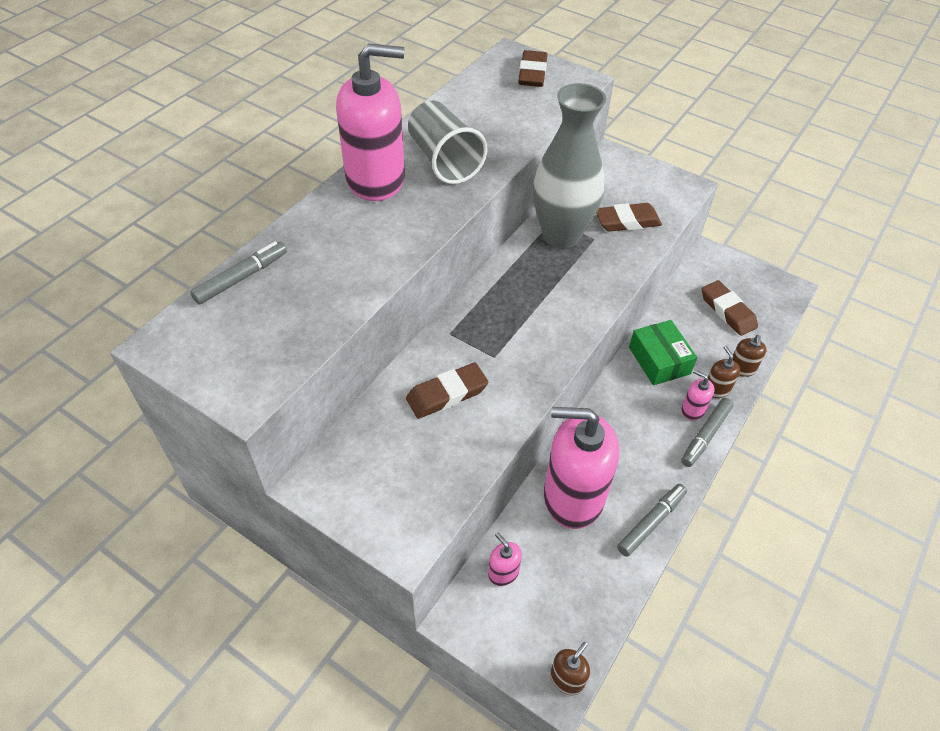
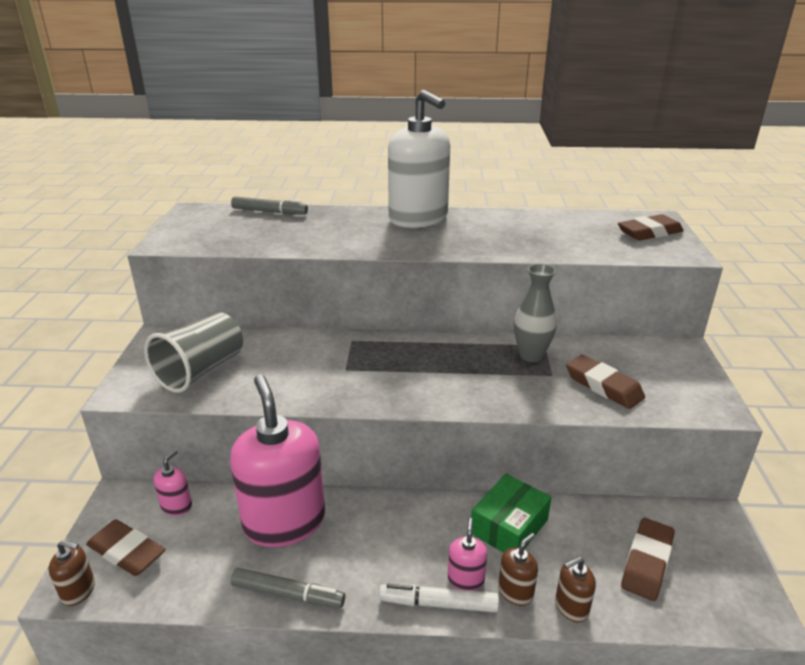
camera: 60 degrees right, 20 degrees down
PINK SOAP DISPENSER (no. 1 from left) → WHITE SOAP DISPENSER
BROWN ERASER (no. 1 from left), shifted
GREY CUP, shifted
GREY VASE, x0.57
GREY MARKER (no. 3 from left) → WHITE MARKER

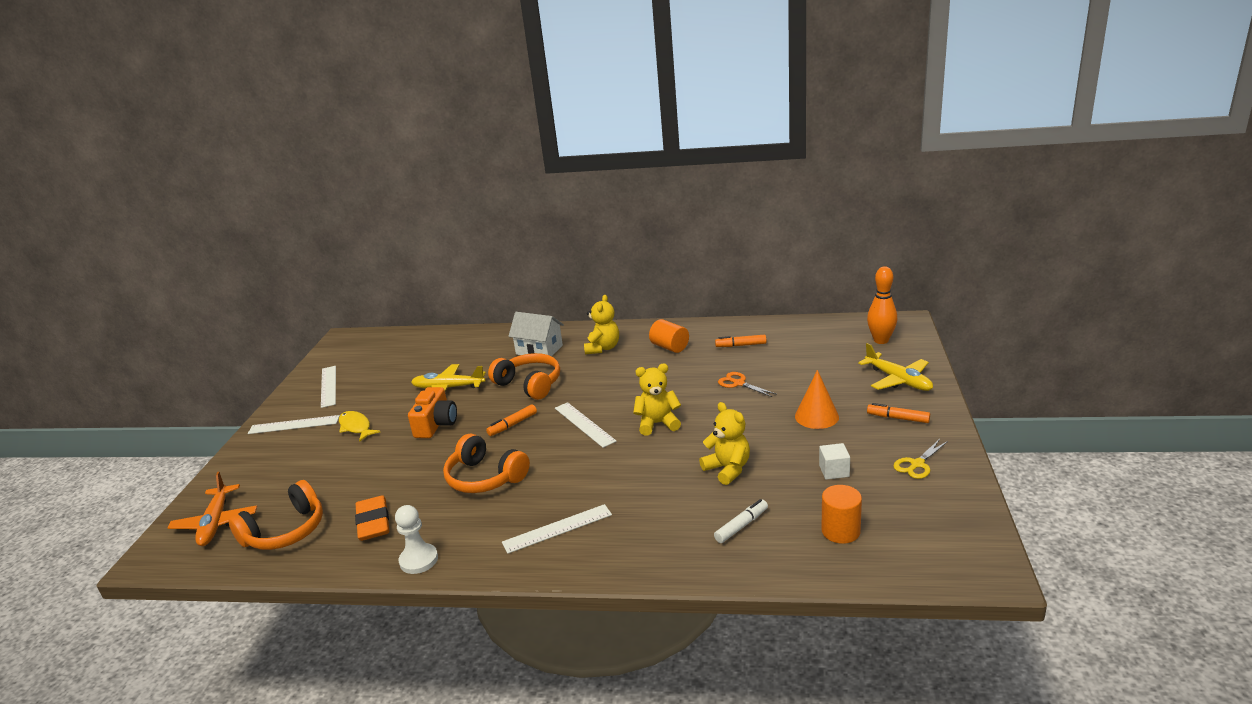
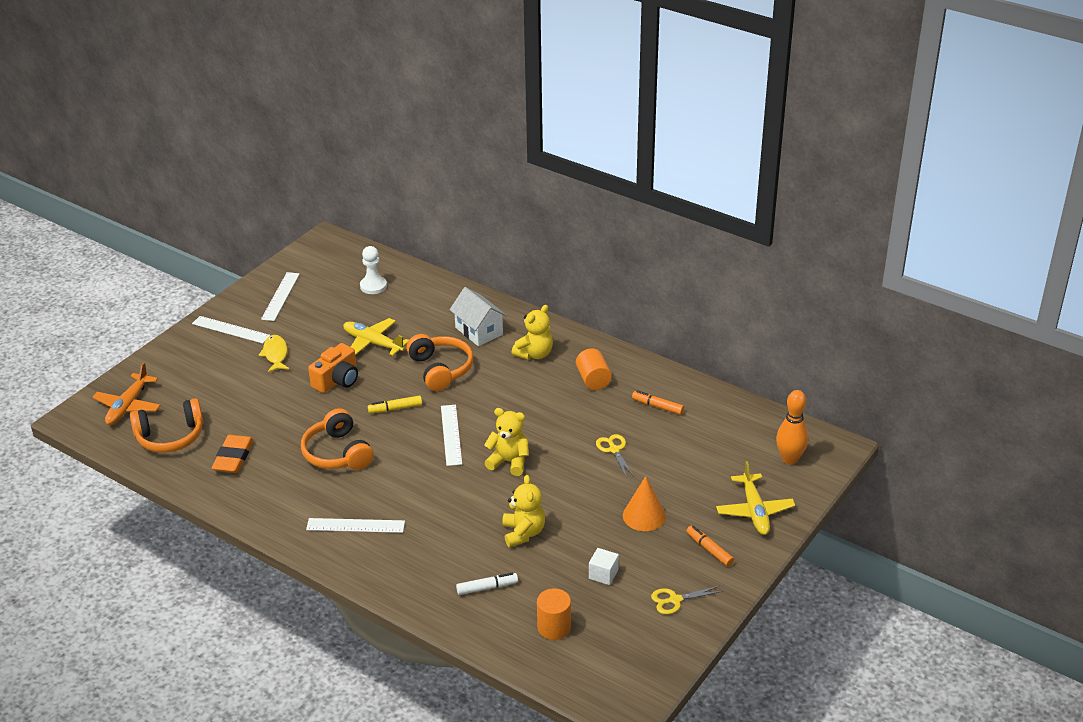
camera: 25 degrees right, 10 degrees up
WHITE PAWN, shifted
ORANGE MARKER (no. 1 from left) → YELLOW MARKER
ORANGE SCISSORS → YELLOW SCISSORS (no. 1 from left)

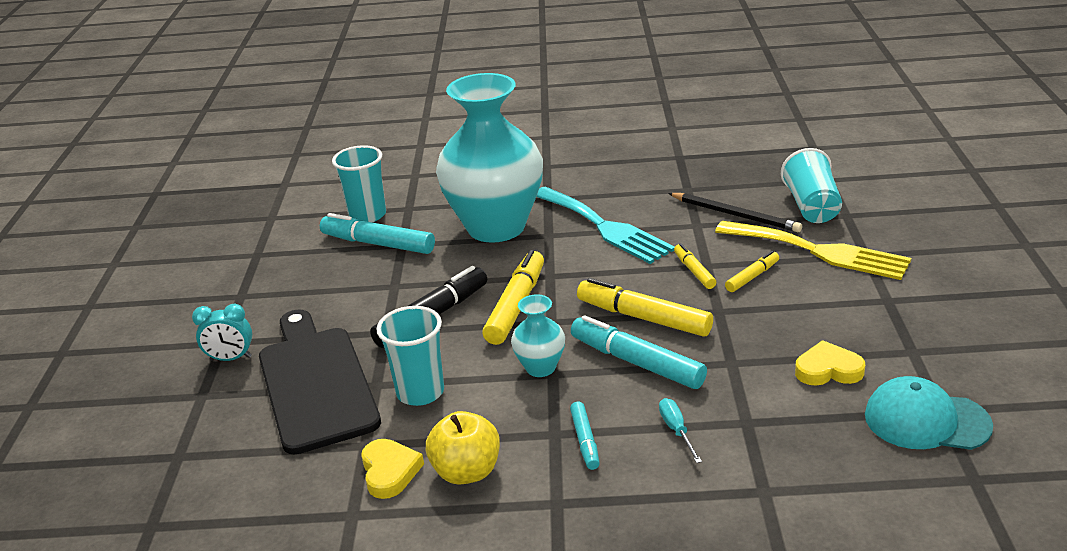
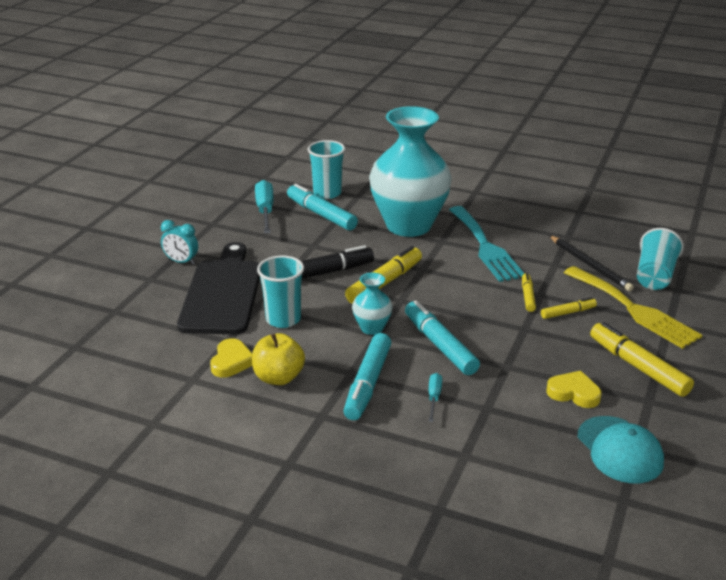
camera: 20 degrees right, 0 degrees up
TURQUOISE MARKER (no. 2 from left), x1.85
YELLOW MARKER (no. 2 from left in the first image) → YELLOW MARKER (no. 4 from left), shifted
TURQUOISE CAP, 150 degrees counterclockwise
- → TURQUOISE SCREWDRIVER (no. 1 from left)

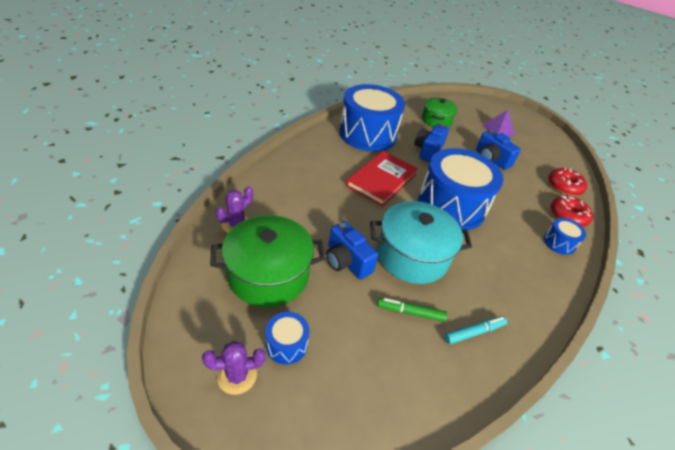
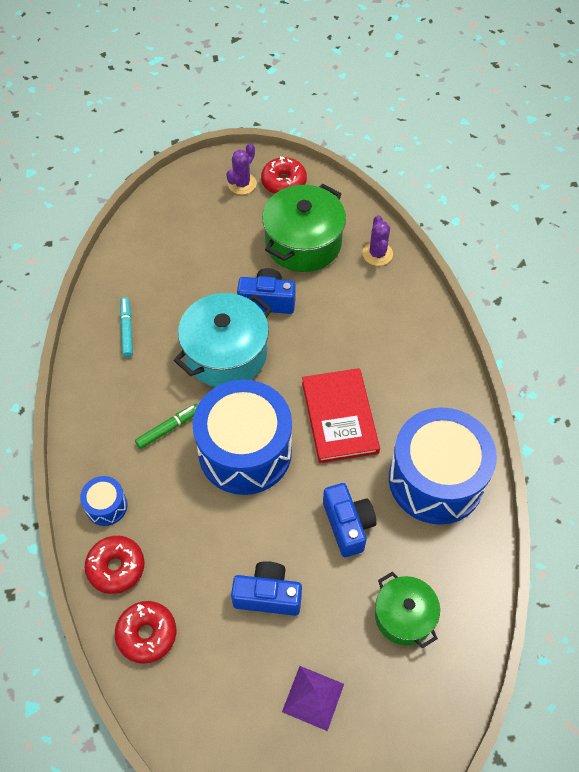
camera: 140 degrees right, 15 degrees up
BLUE DRUM (no. 1 from left) → -
GREEN MARKER, shifted
TURQUOISE MARKER, 150 degrees clockwise
- → RED DONUT (no. 3 from left)

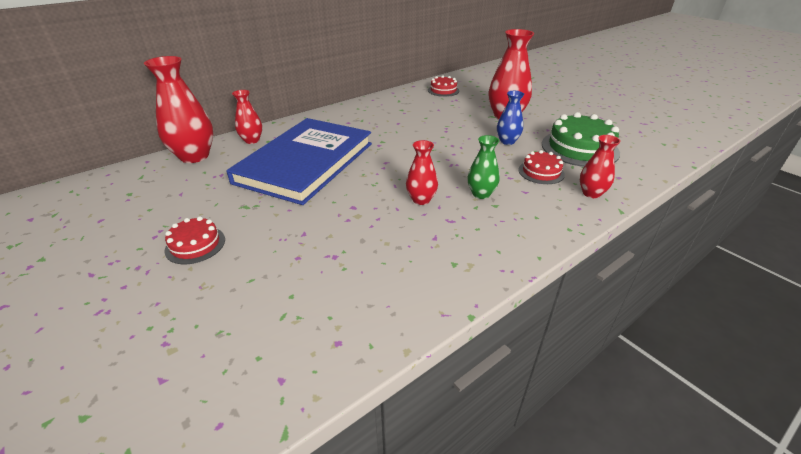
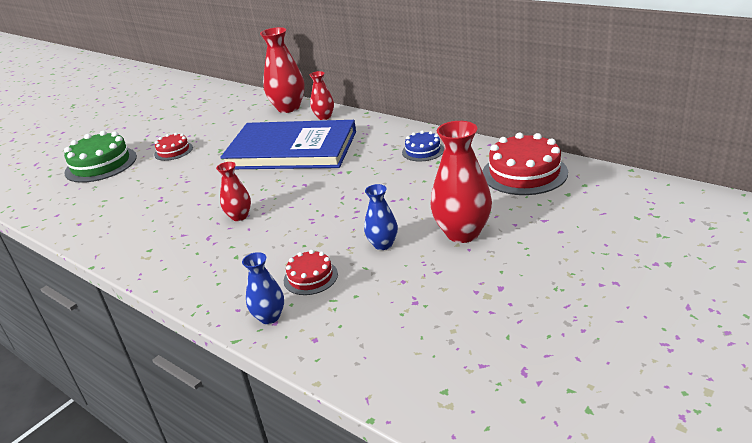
camera: 80 degrees right, 5 degrees down
RED CAKE (no. 2 from left in the first image) → RED CAKE (no. 3 from left), x1.81
GREEN VASE → -
GREEN CAKE, shifted
RED VASE (no. 5 from left) → BLUE VASE (no. 1 from left)
- → BLUE CAKE

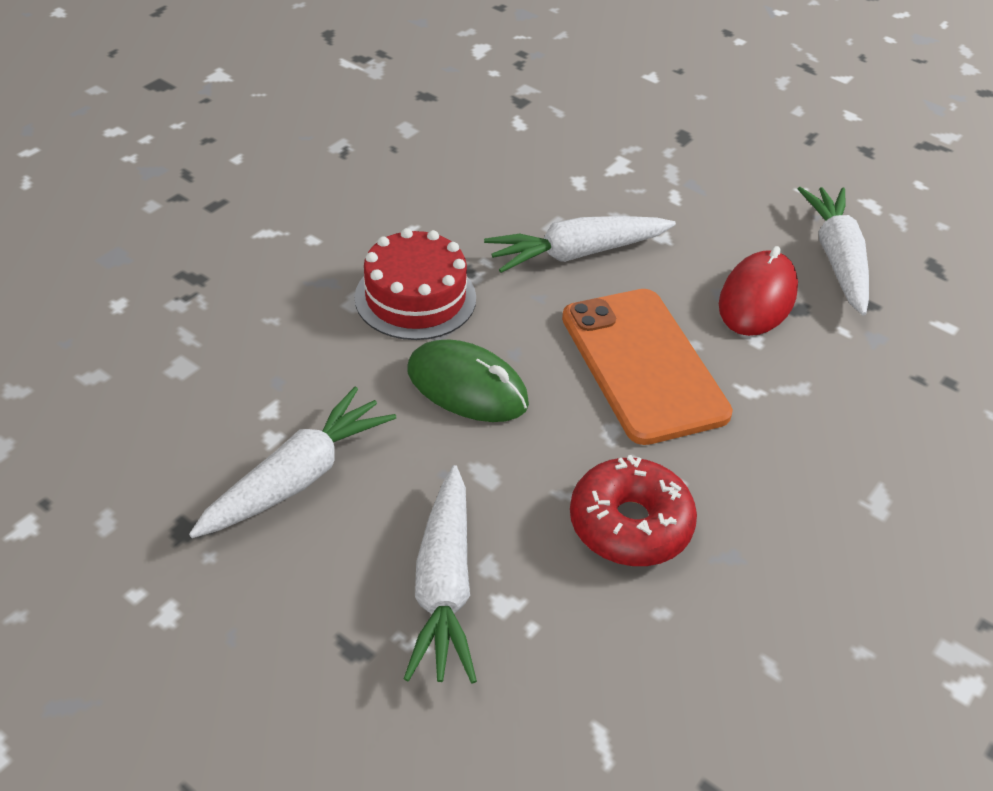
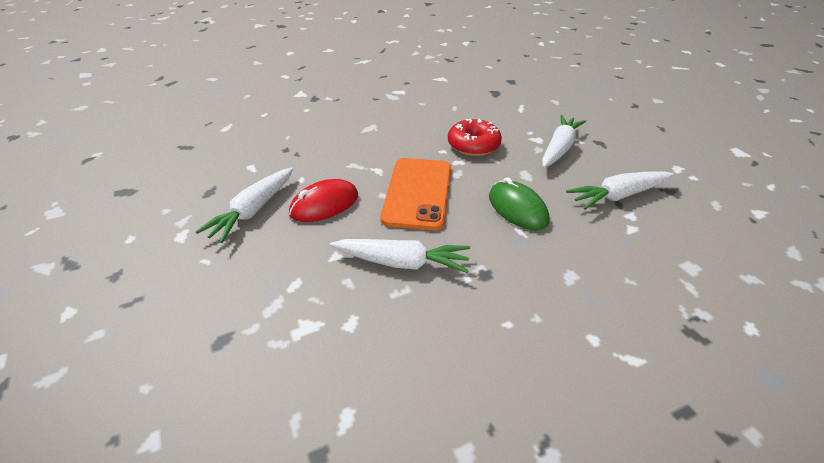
camera: 150 degrees left, 5 degrees down
RED CAKE → -

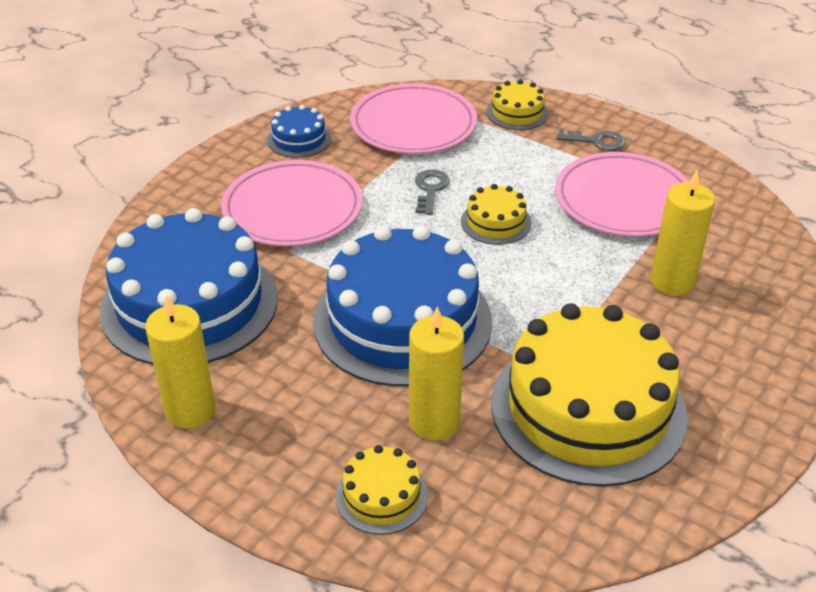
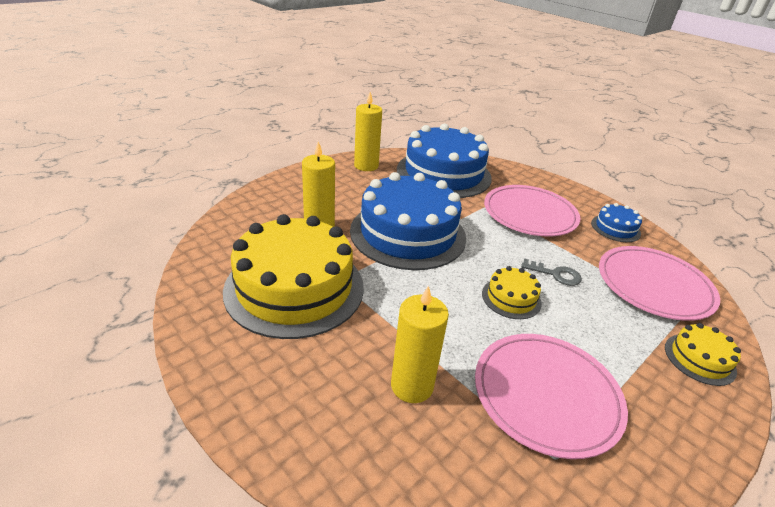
camera: 100 degrees right, 5 degrees down
YELLOW CAKE (no. 1 from left) → -
GREY KEY (no. 2 from left) → -

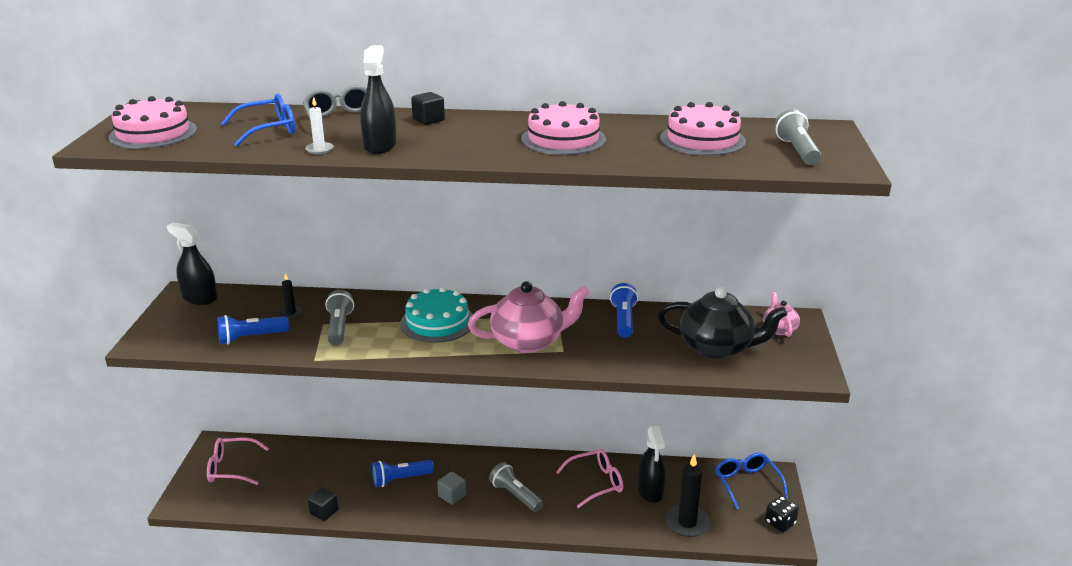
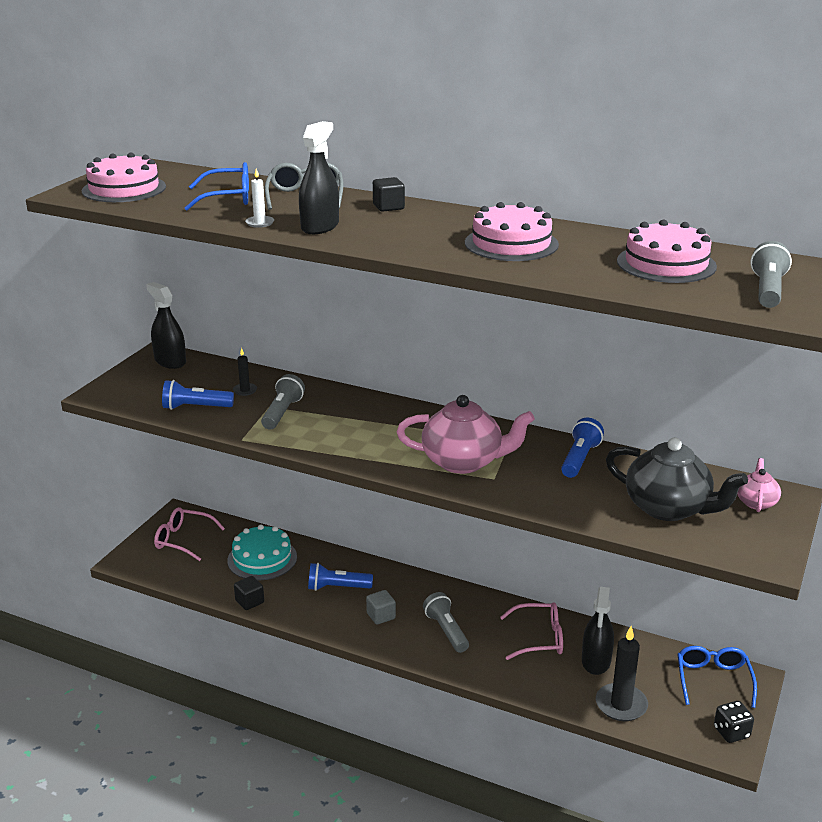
camera: 20 degrees right, 0 degrees up
TURQUOISE CAKE, shifted

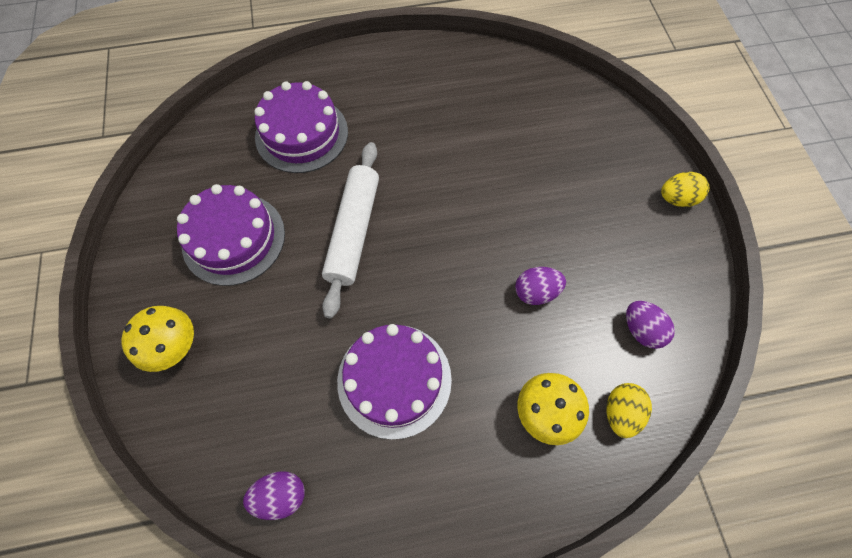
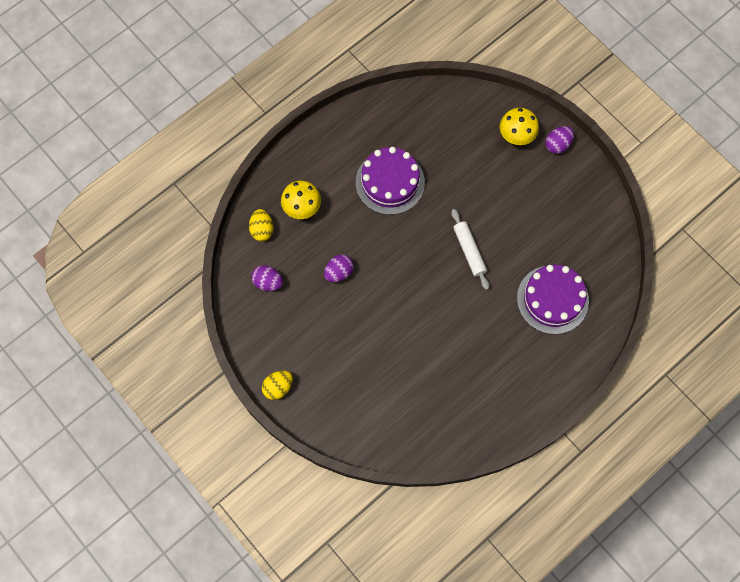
camera: 150 degrees right, 5 degrees up
PURPLE CAKE (no. 1 from left) → -
PURPLE EGG (no. 1 from left in the first image) → PURPLE EGG (no. 3 from left), shifted
WHITE ROLLING PIN, x0.66

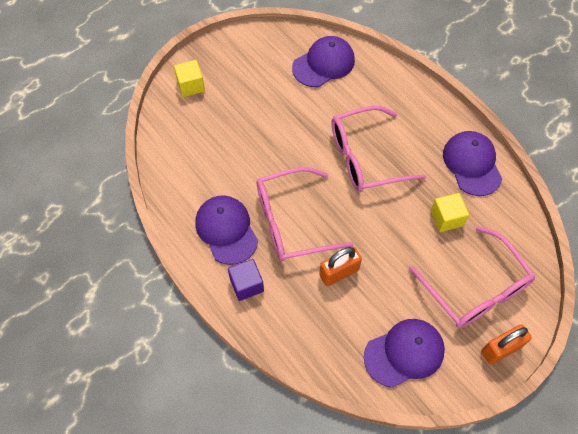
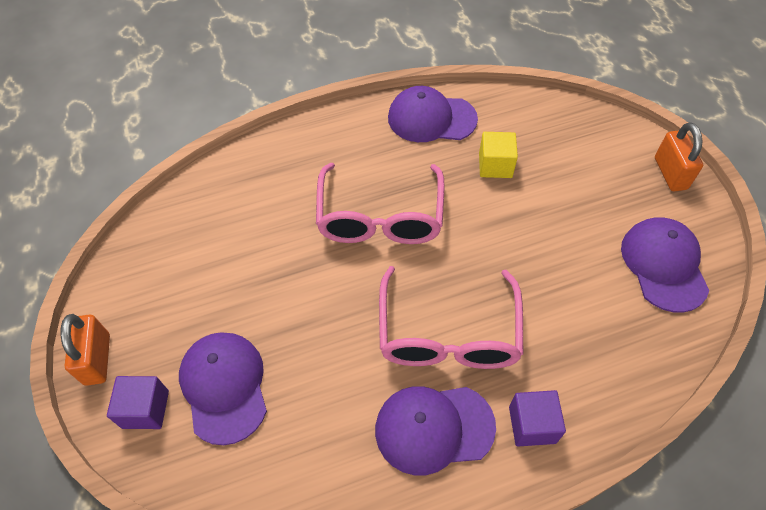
camera: 70 degrees left, 5 degrees down
YELLOW CUBE (no. 1 from left) → PURPLE CUBE (no. 1 from left)
PURPLE CAP (no. 2 from left in the first image) → PURPLE CAP (no. 1 from left), shifted
ORANGE PADLOCK (no. 1 from left), shifted
PINK GLASSES (no. 3 from left) → -

